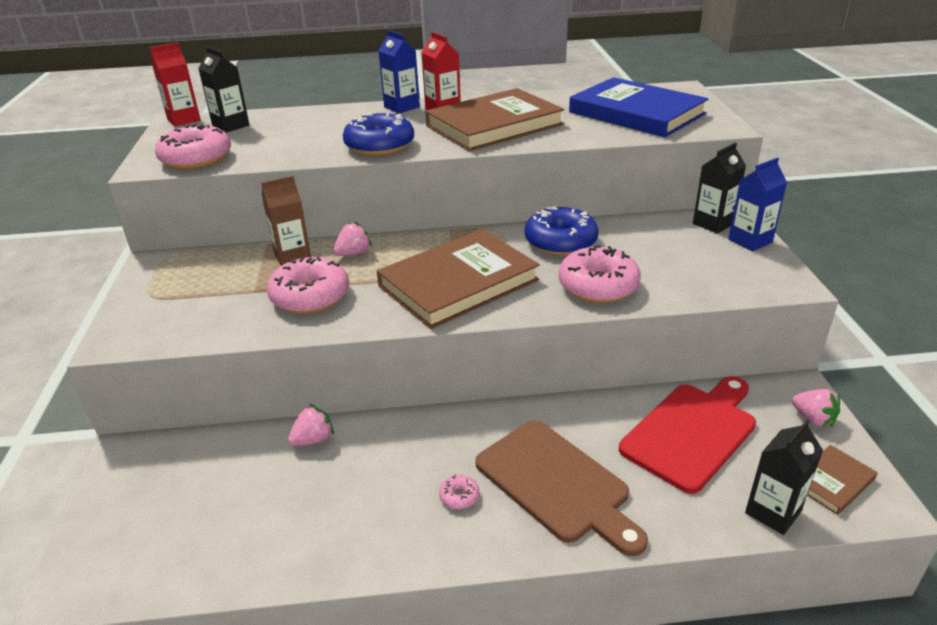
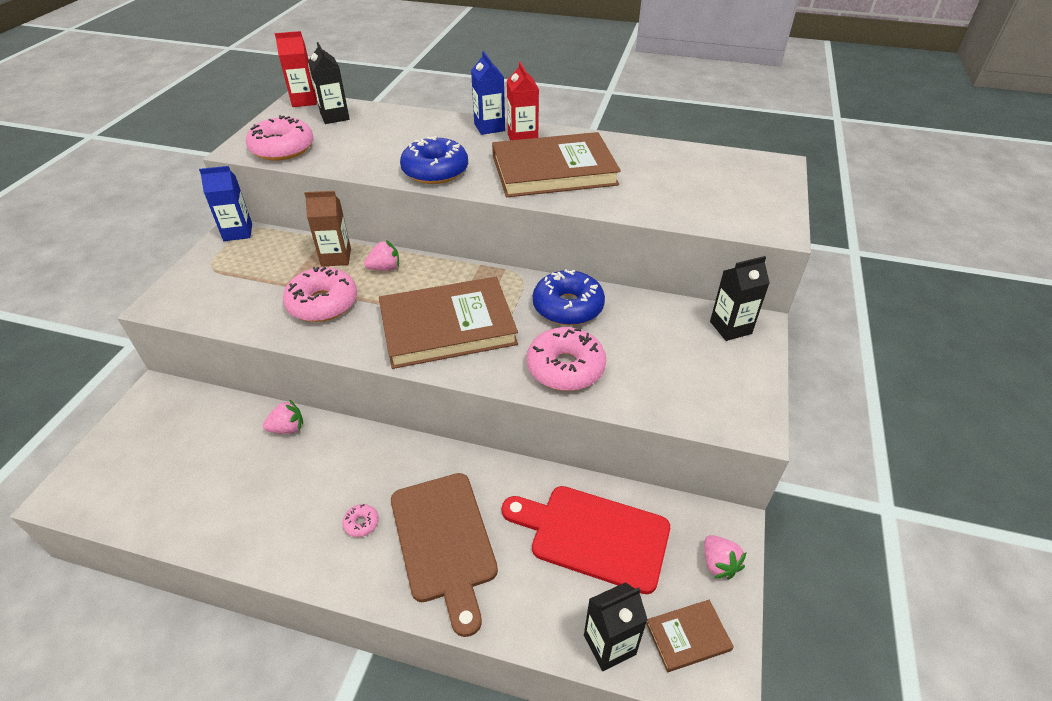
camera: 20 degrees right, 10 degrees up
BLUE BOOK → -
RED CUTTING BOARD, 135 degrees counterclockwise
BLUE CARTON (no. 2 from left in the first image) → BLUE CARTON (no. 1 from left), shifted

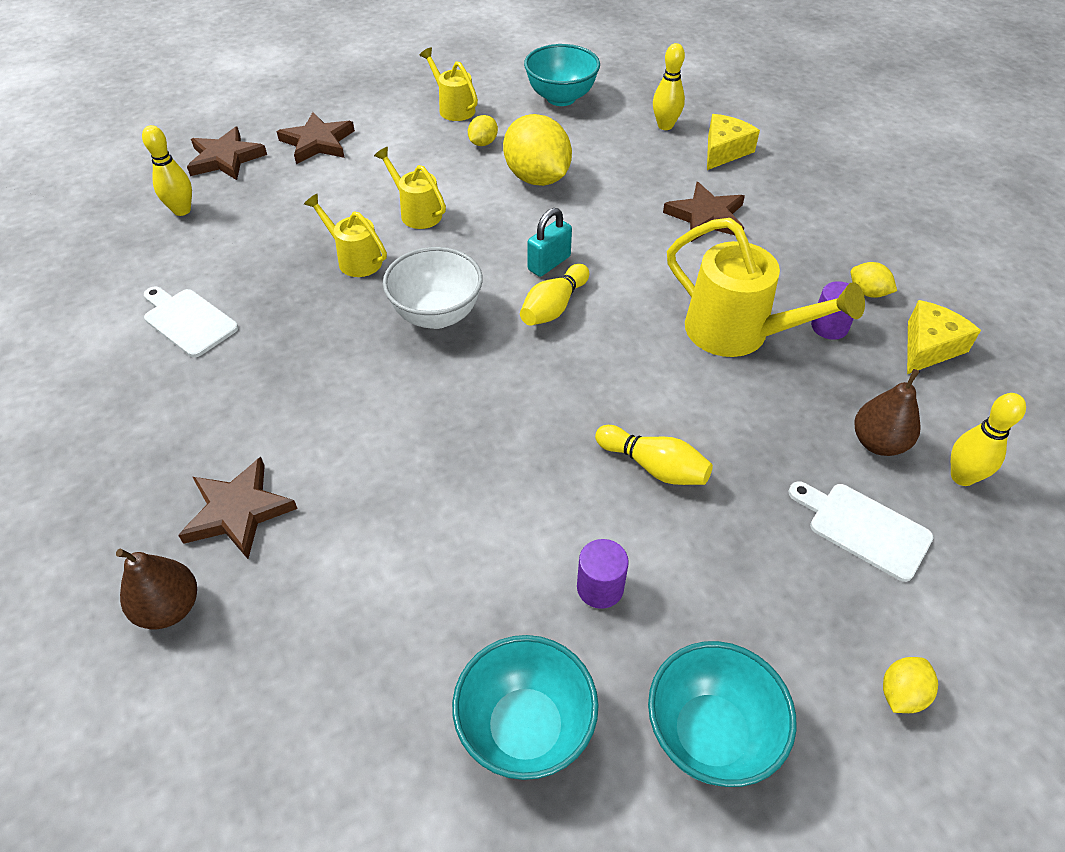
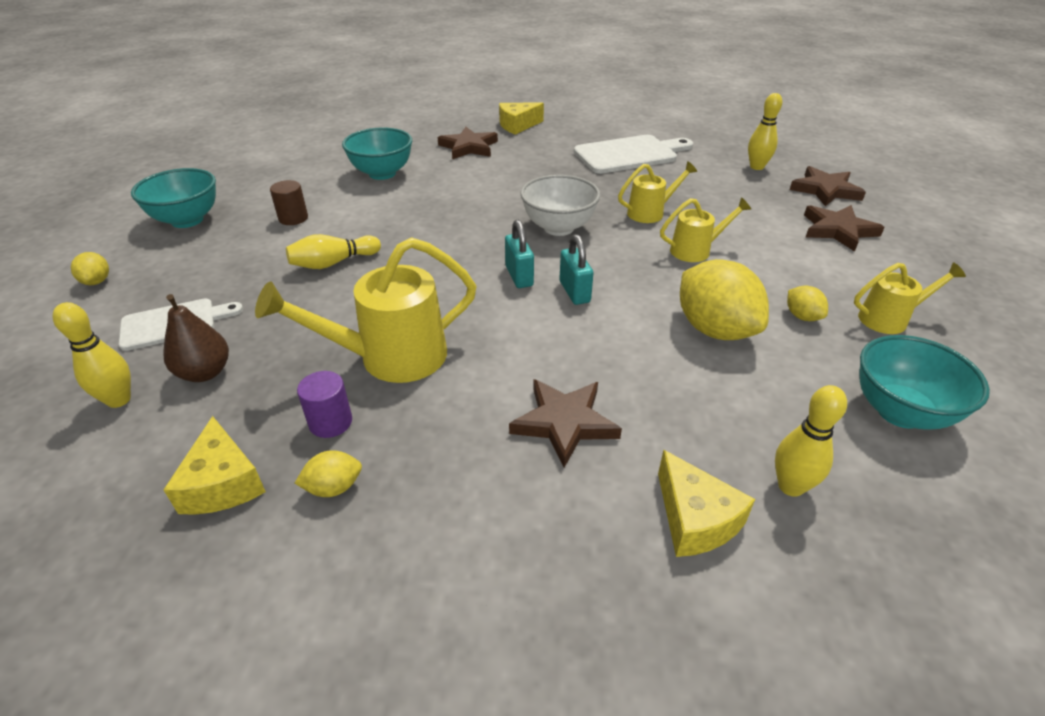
camera: 120 degrees right, 10 degrees down
BROWN PEAR (no. 1 from left) → -
WHITE CUTTING BOARD (no. 1 from left in the first image) → WHITE CUTTING BOARD (no. 2 from left), x1.58
TURQUOISE BOWL (no. 1 from left in the first image) → TURQUOISE BOWL (no. 2 from left), shifted
YELLOW LEMON (no. 2 from left in the first image) → YELLOW LEMON (no. 3 from left), 60 degrees clockwise
YELLOW BOWLING PIN (no. 2 from left) → TURQUOISE PADLOCK (no. 1 from left)
PURPLE CYLINDER (no. 1 from left) → BROWN CYLINDER
- → YELLOW CHEESE (no. 2 from left)

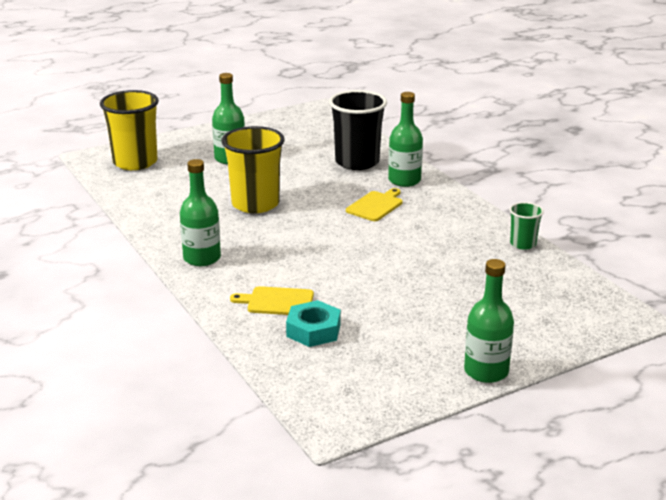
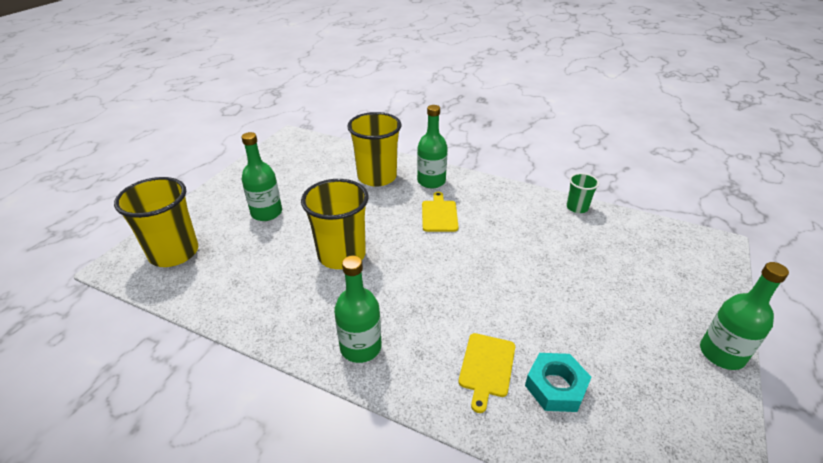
camera: 35 degrees left, 10 degrees up
YELLOW CUTTING BOARD (no. 1 from left in the first image) → YELLOW CUTTING BOARD (no. 2 from left), 45 degrees counterclockwise
BLACK CUP → YELLOW CUP (no. 3 from left)

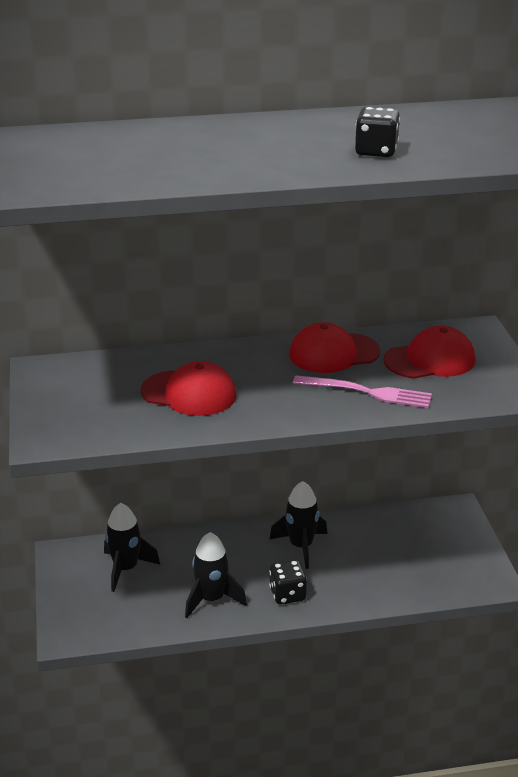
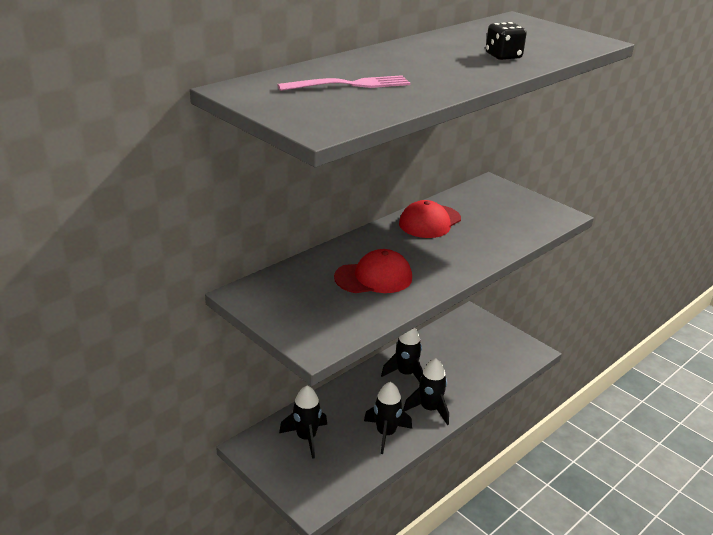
camera: 35 degrees left, 0 degrees up
BLACK DICE (no. 1 from left) → BLACK ROCKET (no. 4 from left)
PINK FORK, shifted
RED CAP (no. 3 from left) → -

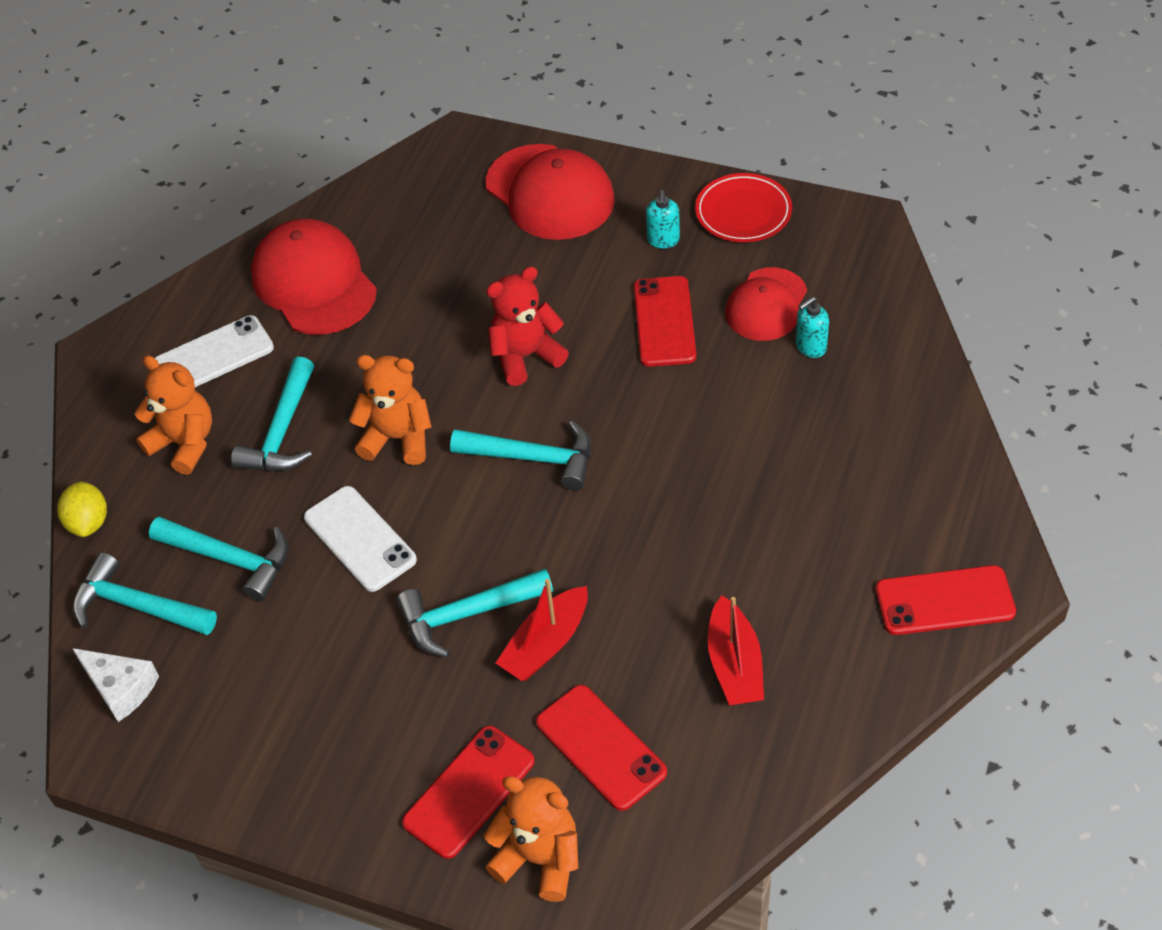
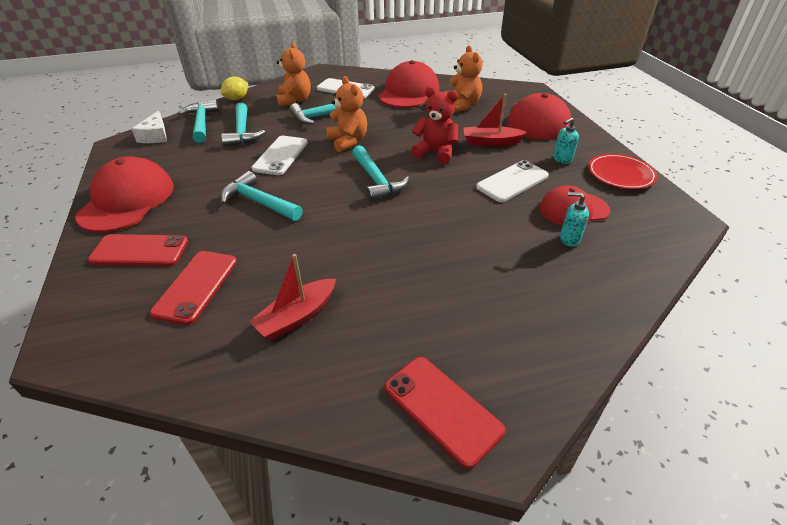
camera: 50 degrees right, 10 degrees down
ORANGE TEDDY BEAR (no. 3 from left), shifted
RED BOAT (no. 1 from left in the first image) → RED BOAT (no. 2 from left), shifted
RED PHONE (no. 3 from left) → WHITE PHONE (no. 3 from left)
- → RED CAP (no. 1 from left)

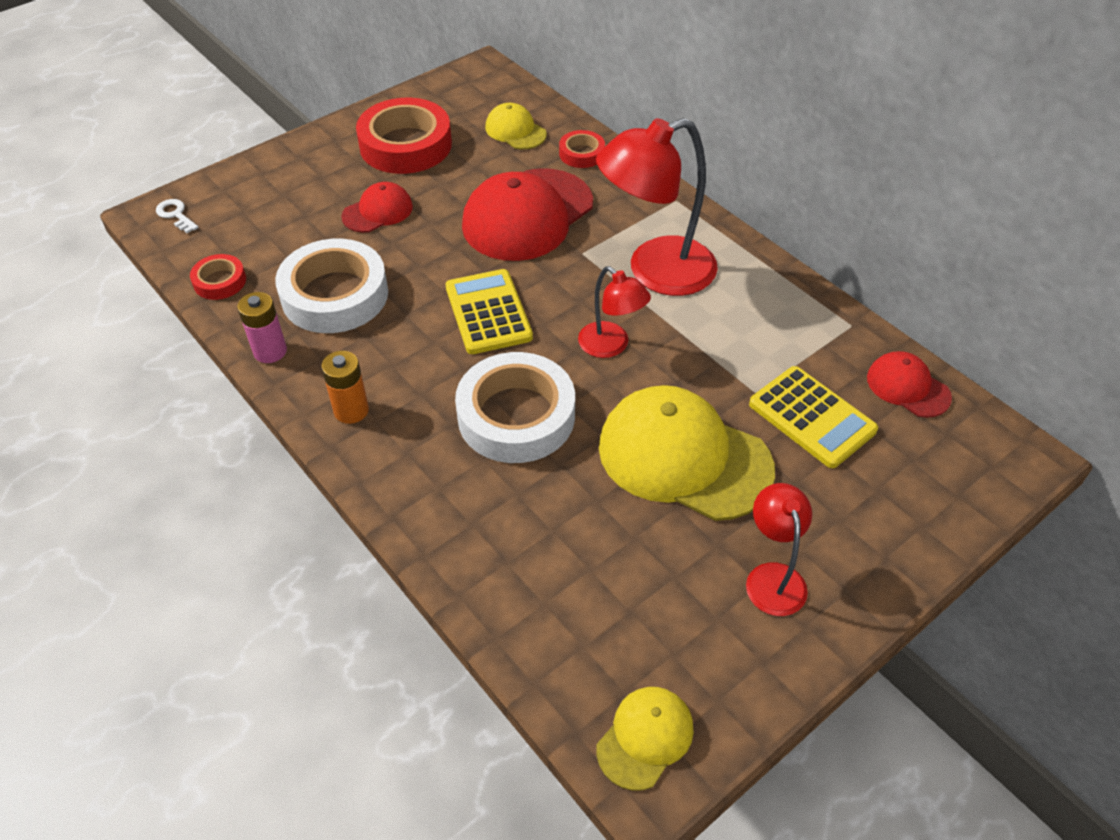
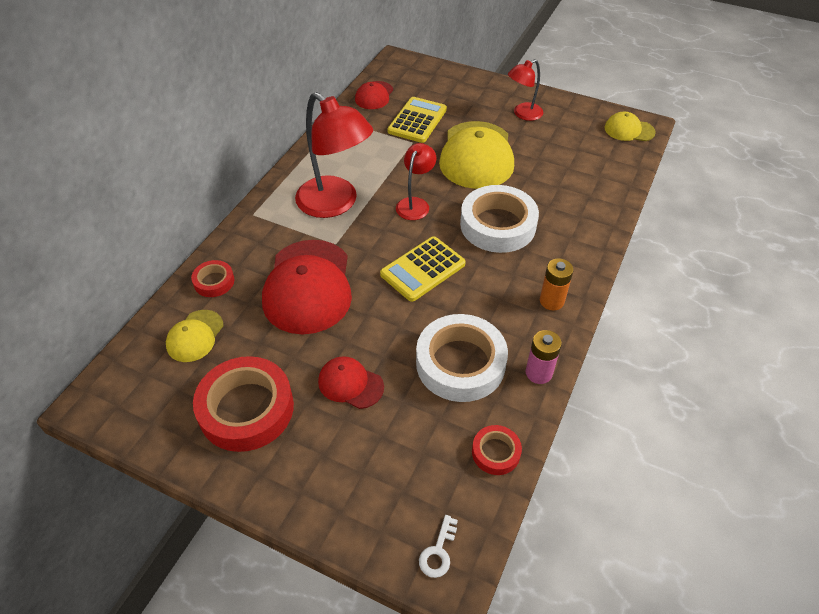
camera: 115 degrees left, 0 degrees up
RED CAP (no. 2 from left in the first image) → RED CAP (no. 1 from left), 75 degrees clockwise

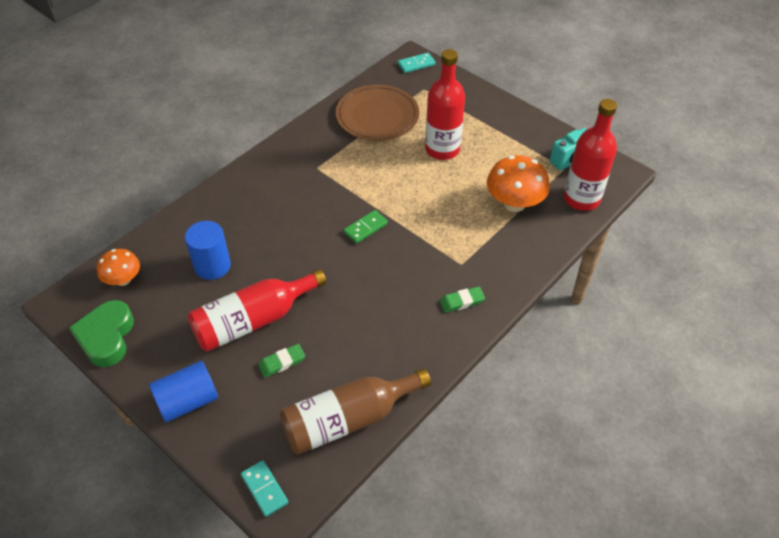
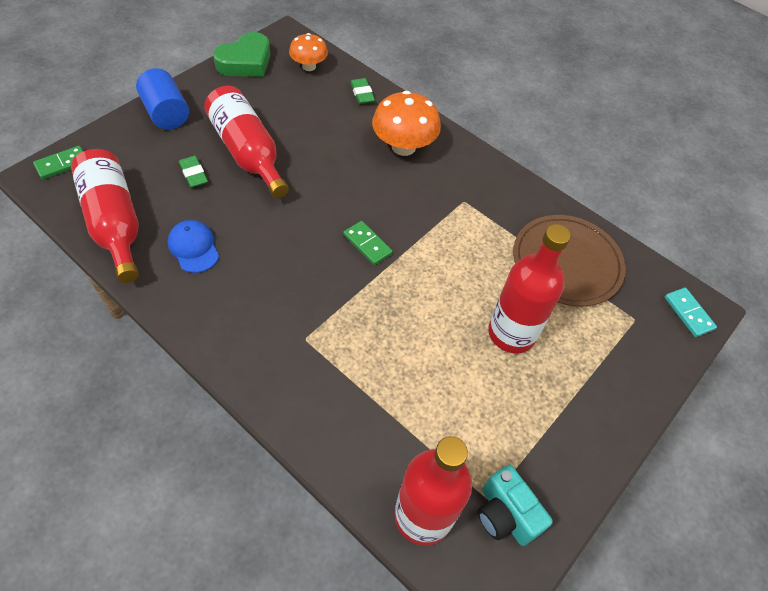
camera: 85 degrees right, 5 degrees up
GREEN HEART, 135 degrees clockwise
BLUE CYLINDER (no. 2 from left) → -
TURQUOISE DOMINO (no. 1 from left) → GREEN DOMINO (no. 1 from left)
BROWN BOTTLE → RED BOTTLE (no. 1 from left)
GREEN ERASER (no. 2 from left), shifted
ORANGE MUSHROOM (no. 2 from left), shifted
- → BLUE CAP

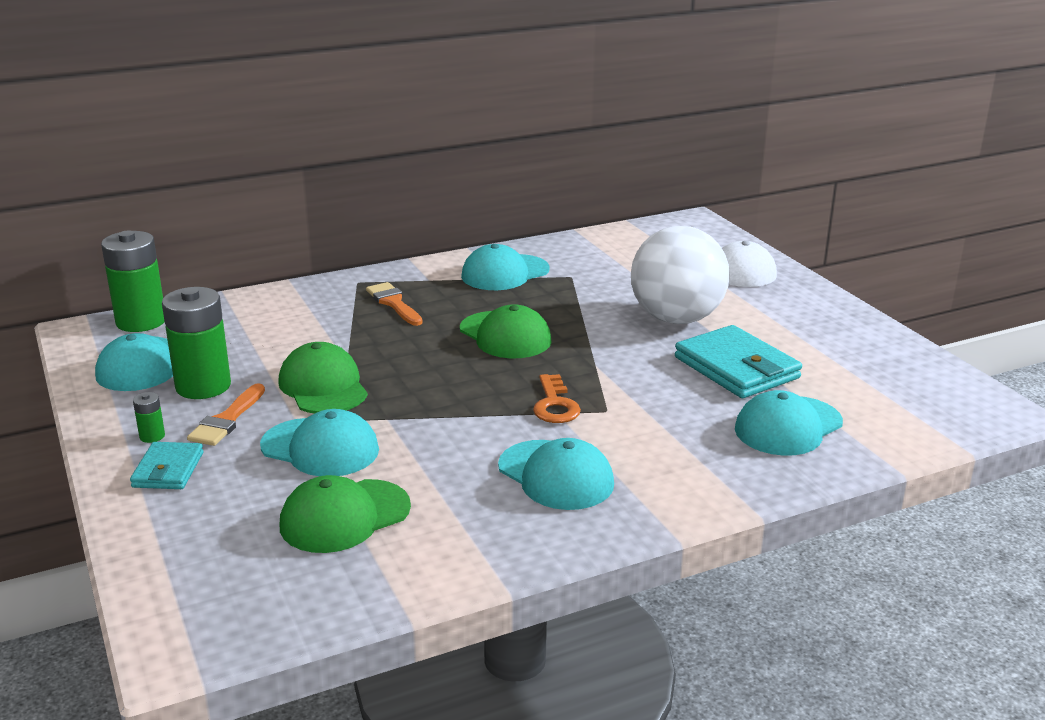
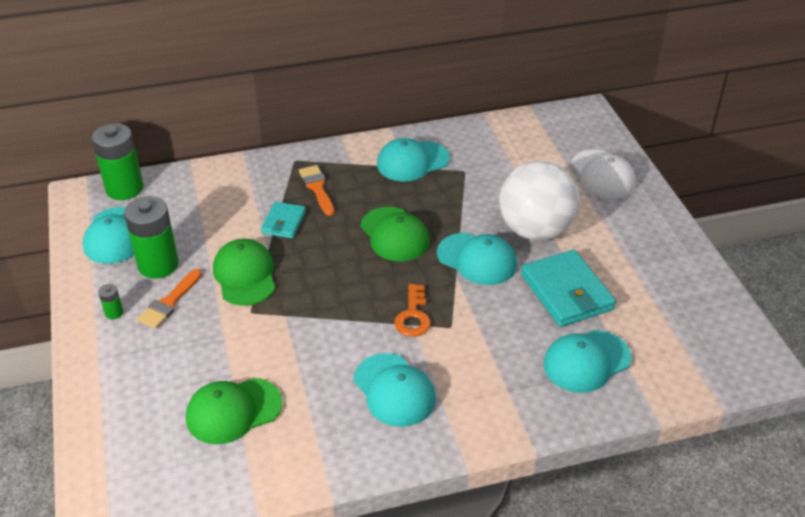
camera: 10 degrees right, 15 degrees up
TURQUOISE WALLET (no. 1 from left), shifted
TURQUOISE CAP (no. 2 from left in the first image) → TURQUOISE CAP (no. 4 from left), shifted

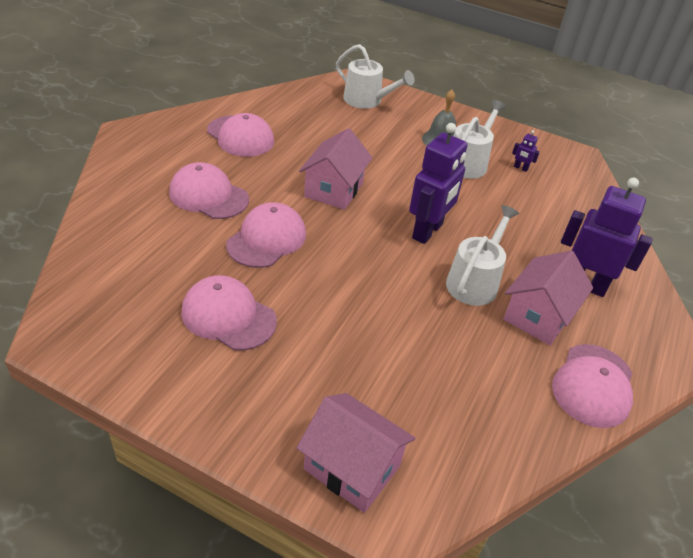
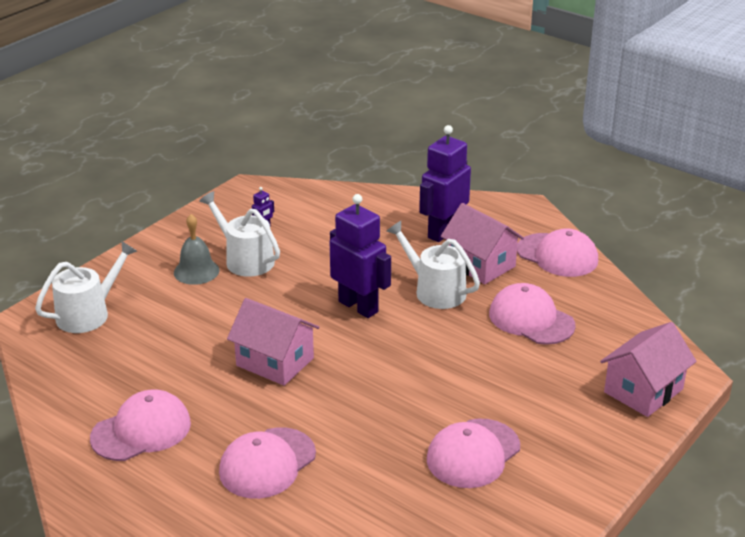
camera: 75 degrees left, 10 degrees down
PINK CAP (no. 4 from left), shifted

